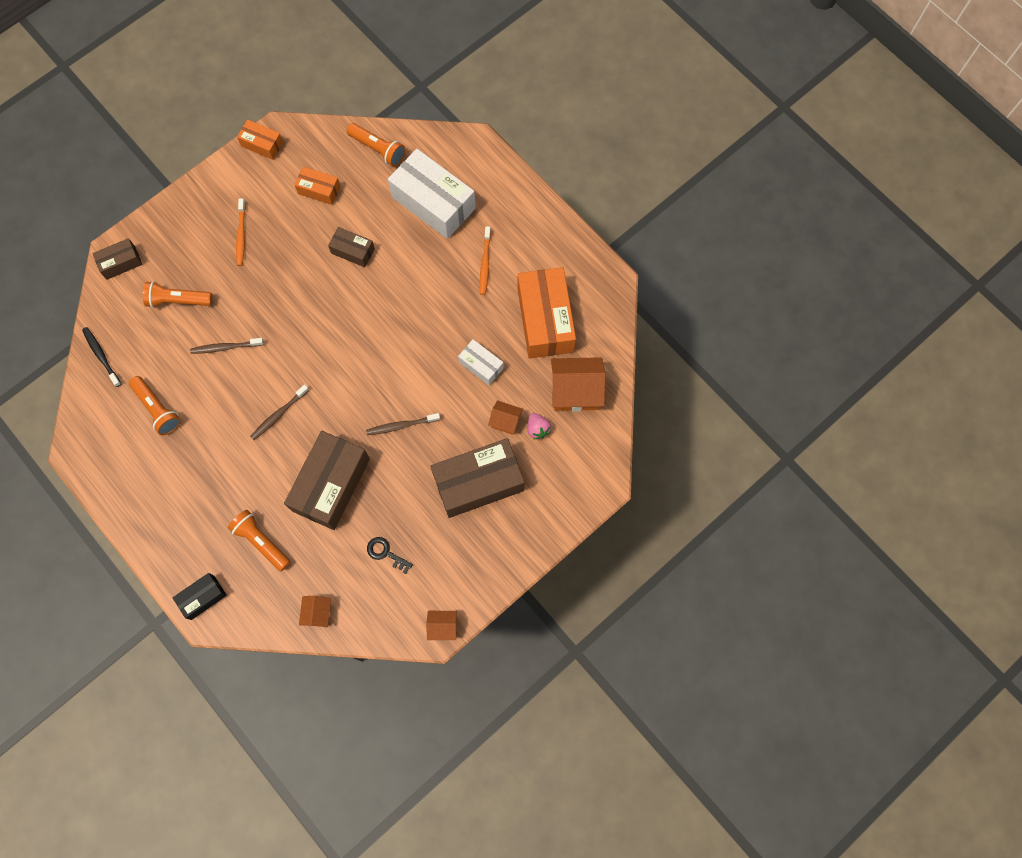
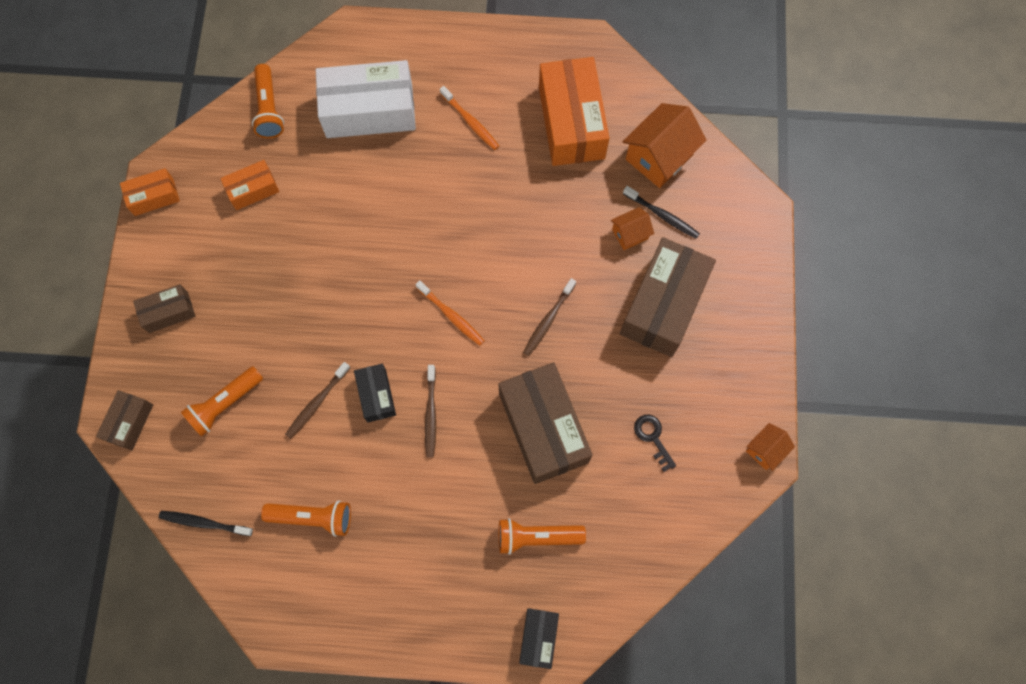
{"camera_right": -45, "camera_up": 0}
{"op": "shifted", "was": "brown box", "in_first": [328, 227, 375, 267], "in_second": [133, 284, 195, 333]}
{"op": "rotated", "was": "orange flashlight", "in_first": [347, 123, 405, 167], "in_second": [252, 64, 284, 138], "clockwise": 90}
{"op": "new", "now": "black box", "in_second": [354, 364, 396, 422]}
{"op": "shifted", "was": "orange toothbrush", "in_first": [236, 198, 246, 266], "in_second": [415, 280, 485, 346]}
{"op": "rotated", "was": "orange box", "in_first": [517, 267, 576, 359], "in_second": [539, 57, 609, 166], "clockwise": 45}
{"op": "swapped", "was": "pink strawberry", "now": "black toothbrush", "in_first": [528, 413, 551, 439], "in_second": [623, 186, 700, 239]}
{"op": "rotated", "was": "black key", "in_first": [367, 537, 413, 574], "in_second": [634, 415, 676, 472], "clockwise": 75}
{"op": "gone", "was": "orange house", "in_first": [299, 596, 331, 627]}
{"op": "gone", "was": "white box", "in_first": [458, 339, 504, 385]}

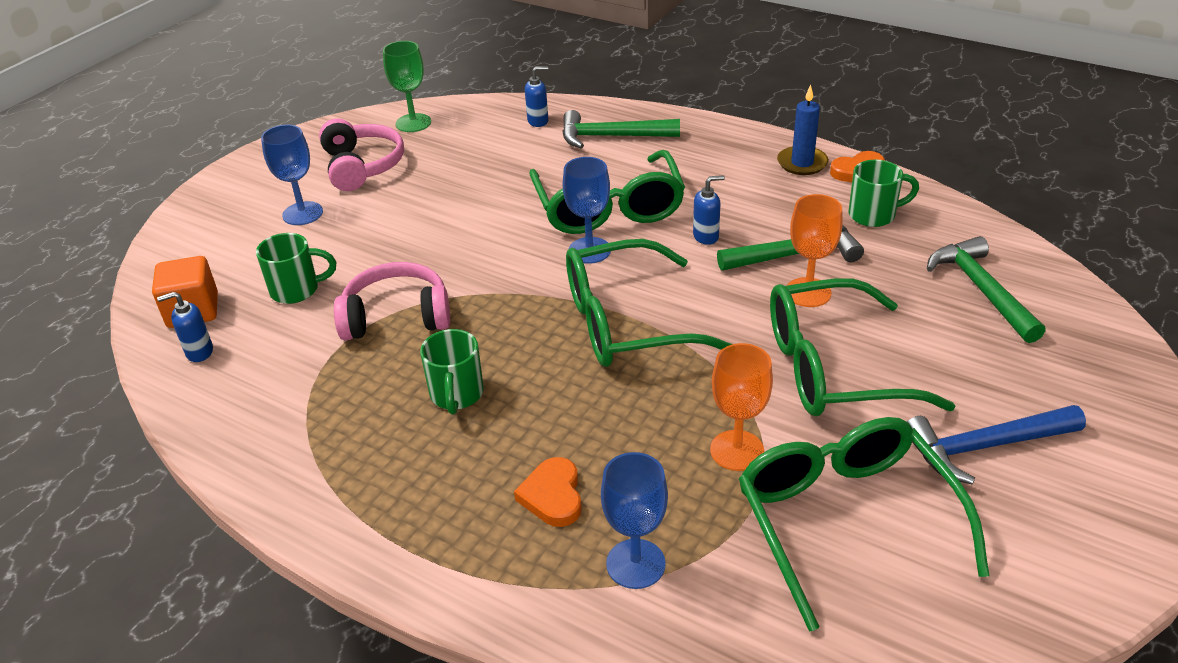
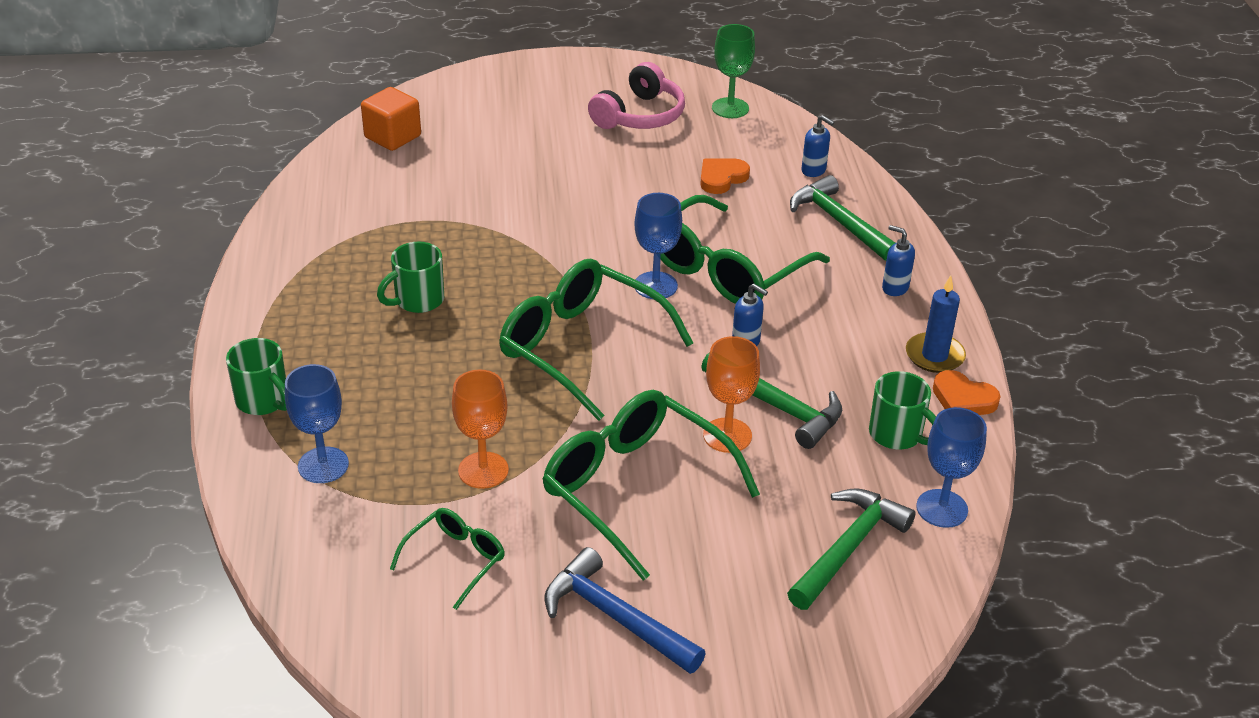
{"camera_right": 50, "camera_up": 0}
{"op": "shifted", "was": "green mug", "in_first": [256, 233, 336, 304], "in_second": [226, 338, 287, 415]}
{"op": "scaled", "was": "green glasses", "in_first": [739, 417, 990, 632], "in_second": [390, 508, 505, 610], "ratio": 0.5}
{"op": "shifted", "was": "orange heart", "in_first": [514, 457, 582, 527], "in_second": [700, 159, 750, 194]}
{"op": "shifted", "was": "blue soap dispenser", "in_first": [157, 292, 213, 362], "in_second": [882, 225, 915, 296]}
{"op": "shifted", "was": "blue goblet", "in_first": [261, 125, 323, 225], "in_second": [916, 407, 987, 528]}
{"op": "gone", "was": "pink headphones", "in_first": [334, 262, 450, 340]}

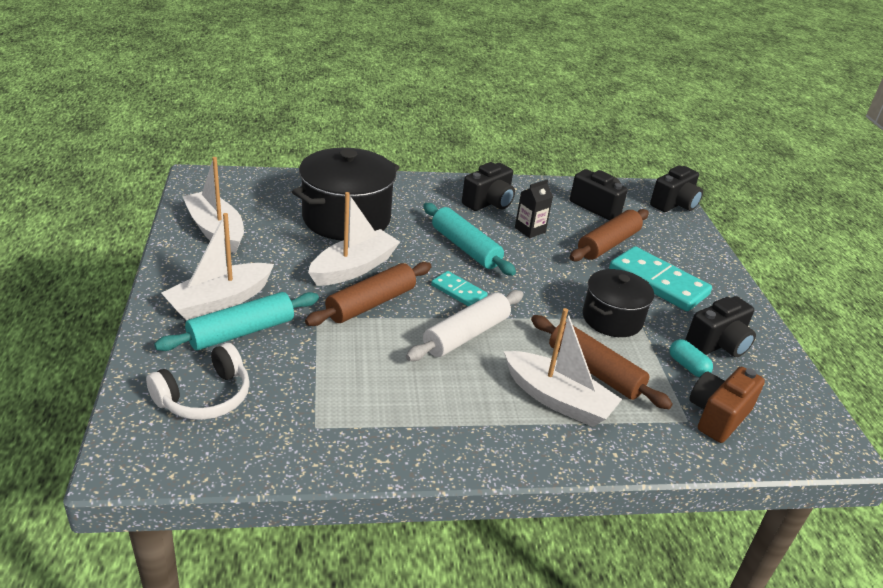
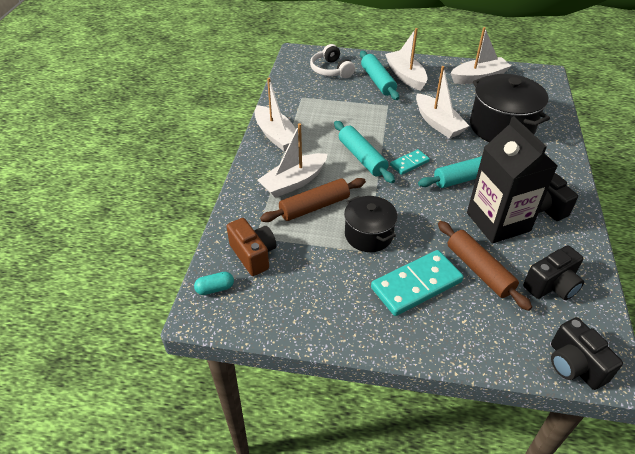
{"camera_right": 110, "camera_up": 10}
{"op": "shifted", "was": "turquoise capsule", "in_first": [670, 339, 713, 377], "in_second": [194, 272, 234, 295]}
{"op": "new", "now": "white boat", "in_second": [255, 78, 296, 151]}
{"op": "repainted", "was": "white rolling pin", "now": "turquoise rolling pin", "in_first": [406, 290, 523, 361], "in_second": [334, 121, 395, 183]}
{"op": "scaled", "was": "black carton", "in_first": [515, 179, 553, 238], "in_second": [467, 116, 558, 244], "ratio": 2.31}
{"op": "gone", "was": "brown rolling pin", "in_first": [305, 262, 432, 326]}
{"op": "gone", "was": "black camera", "in_first": [685, 296, 756, 357]}

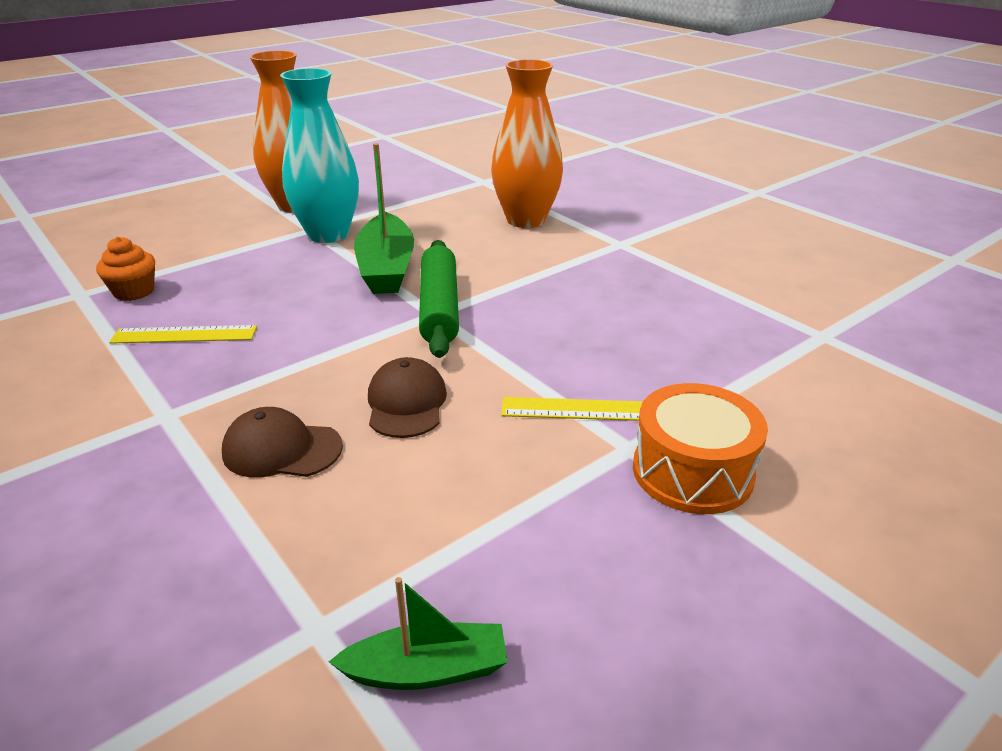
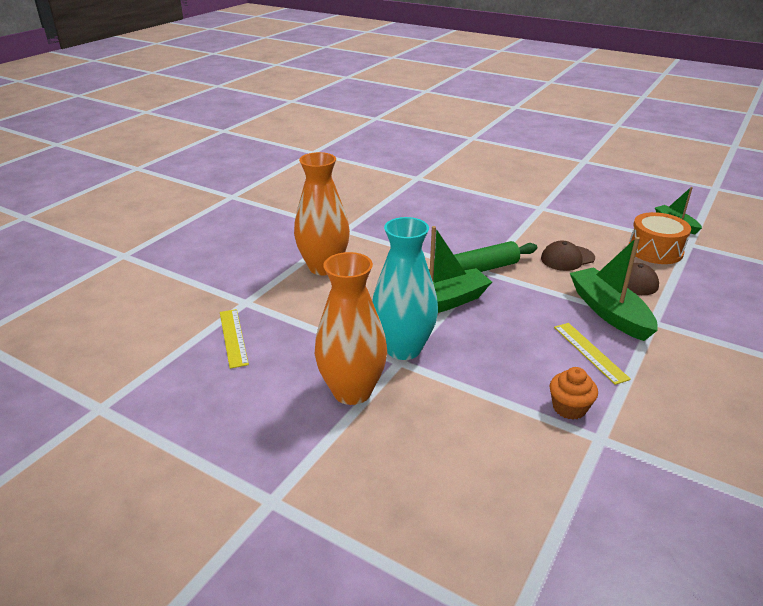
{"camera_right": -110, "camera_up": 0}
{"op": "shifted", "was": "yellow ruler", "in_first": [502, 397, 643, 421], "in_second": [220, 309, 249, 369]}
{"op": "new", "now": "green boat", "in_second": [570, 237, 658, 341]}
{"op": "shifted", "was": "orange drum", "in_first": [633, 383, 768, 514], "in_second": [628, 212, 691, 264]}

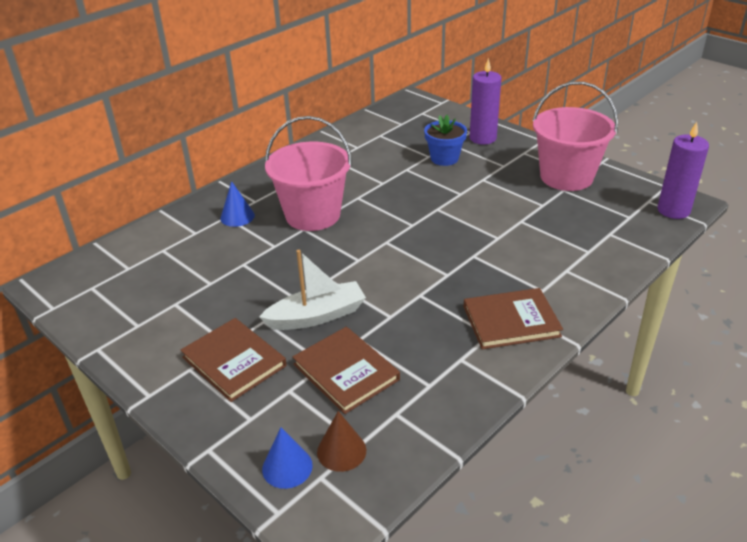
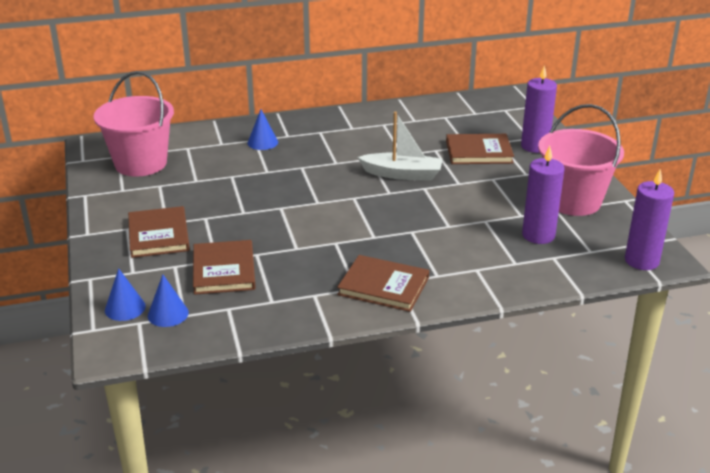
{"camera_right": 30, "camera_up": -5}
{"op": "shifted", "was": "pink bucket", "in_first": [265, 116, 352, 231], "in_second": [94, 71, 174, 176]}
{"op": "repainted", "was": "brown cone", "now": "blue cone", "in_first": [317, 411, 366, 472], "in_second": [148, 274, 189, 327]}
{"op": "shifted", "was": "white boat", "in_first": [259, 250, 366, 330], "in_second": [358, 112, 443, 181]}
{"op": "swapped", "was": "blue flower pot", "now": "brown book", "in_first": [424, 115, 467, 166], "in_second": [446, 134, 514, 164]}
{"op": "new", "now": "purple candle", "in_second": [522, 146, 565, 244]}

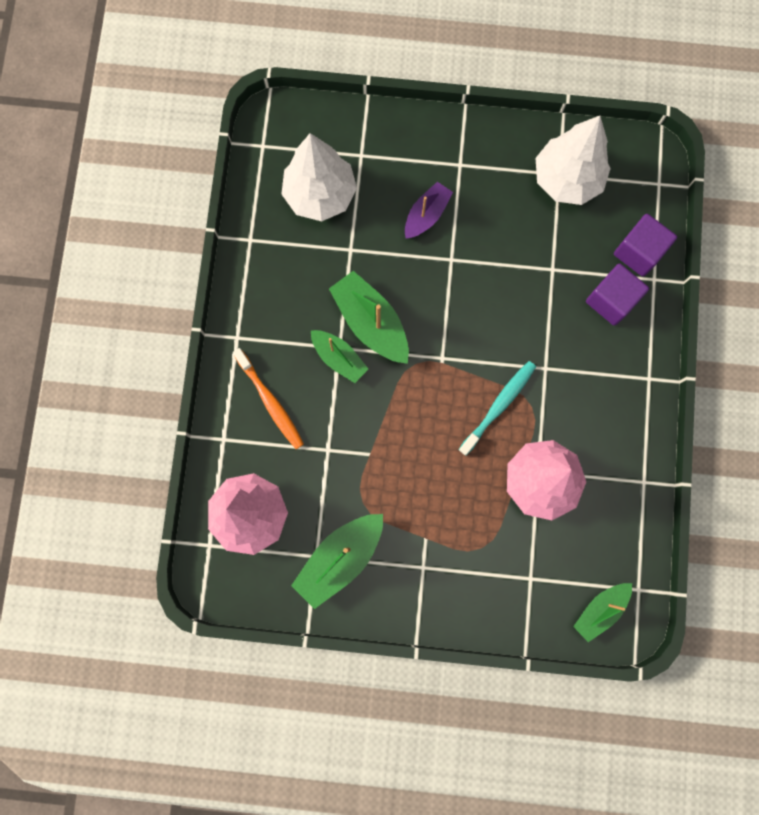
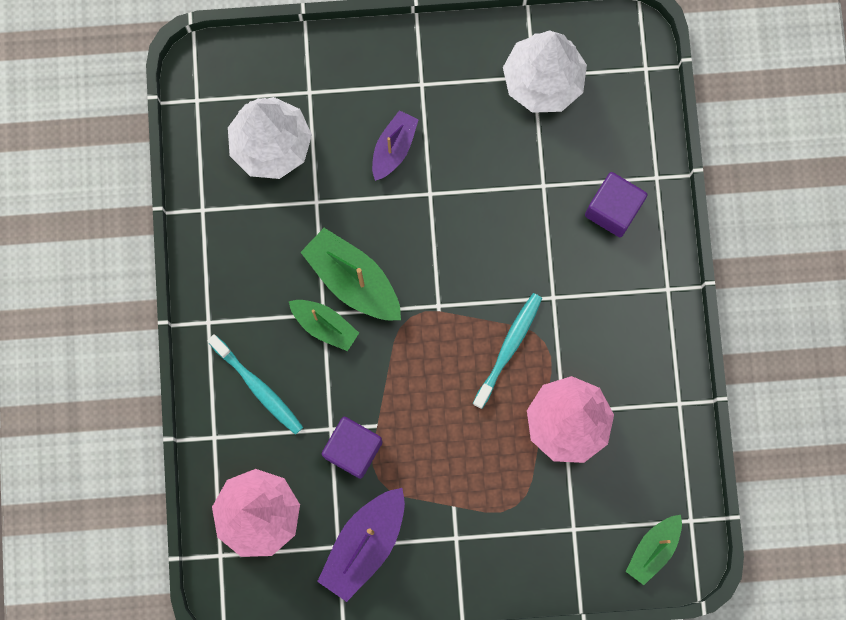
{"camera_right": -10, "camera_up": 0}
{"op": "repainted", "was": "orange toothbrush", "now": "turquoise toothbrush", "in_first": [233, 348, 304, 449], "in_second": [207, 334, 303, 435]}
{"op": "repainted", "was": "green boat", "now": "purple boat", "in_first": [291, 514, 383, 609], "in_second": [317, 488, 405, 602]}
{"op": "shifted", "was": "purple cube", "in_first": [614, 214, 677, 277], "in_second": [322, 417, 383, 479]}

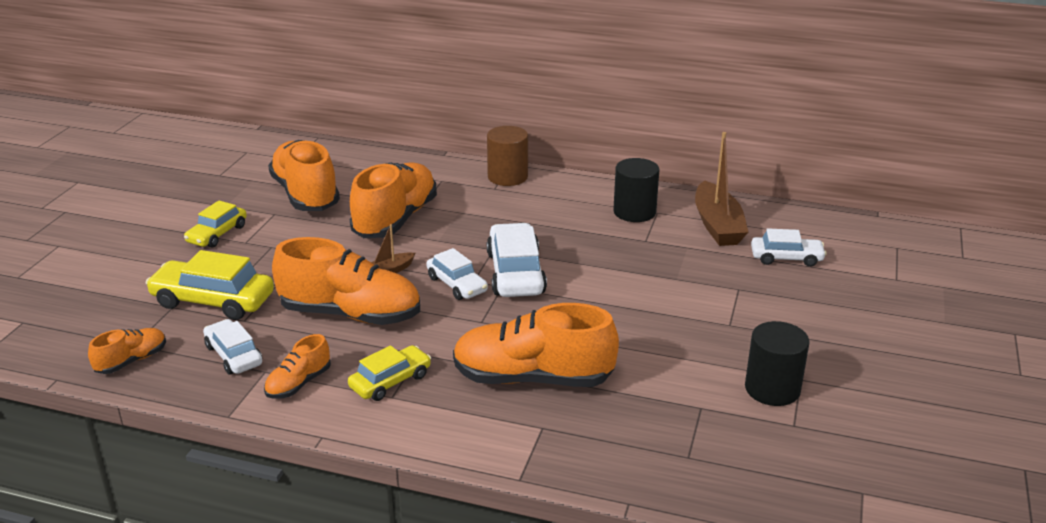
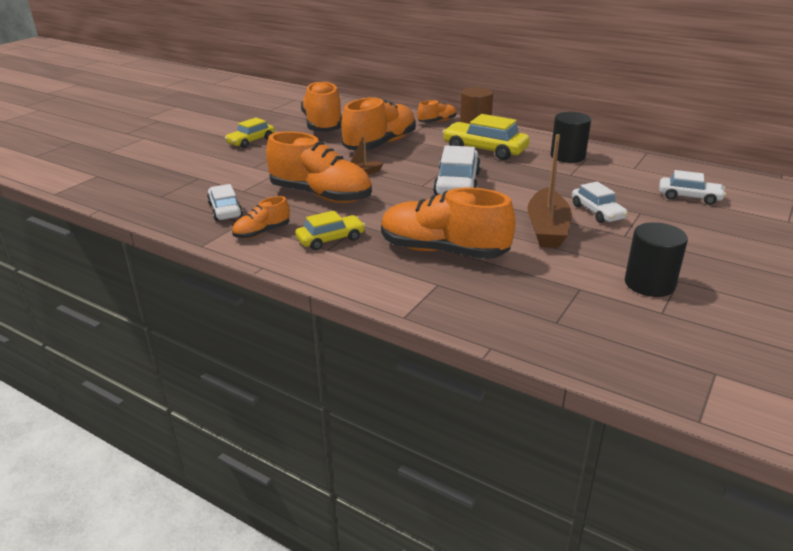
{"camera_right": 15, "camera_up": 0}
{"op": "shifted", "was": "orange shoe", "in_first": [88, 328, 166, 374], "in_second": [417, 100, 457, 123]}
{"op": "shifted", "was": "yellow car", "in_first": [146, 250, 274, 320], "in_second": [442, 114, 530, 160]}
{"op": "shifted", "was": "brown boat", "in_first": [695, 132, 749, 246], "in_second": [527, 134, 572, 248]}
{"op": "shifted", "was": "white car", "in_first": [426, 248, 488, 300], "in_second": [572, 182, 628, 223]}

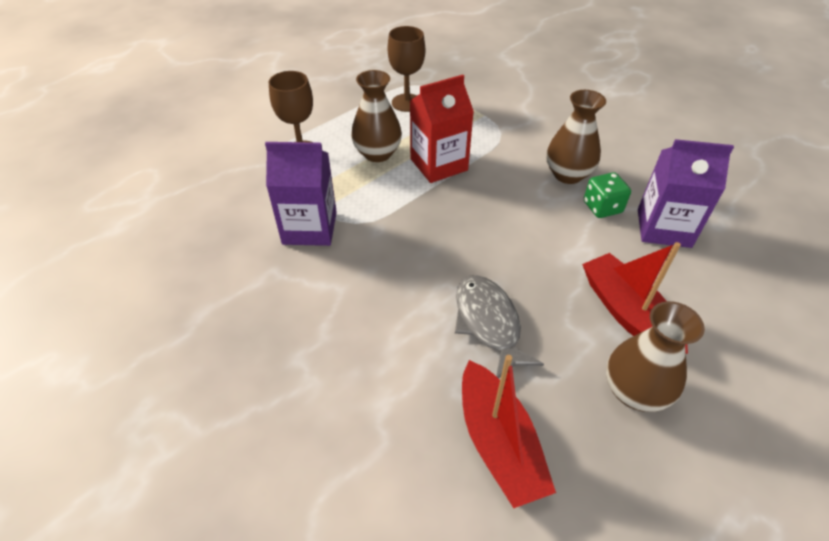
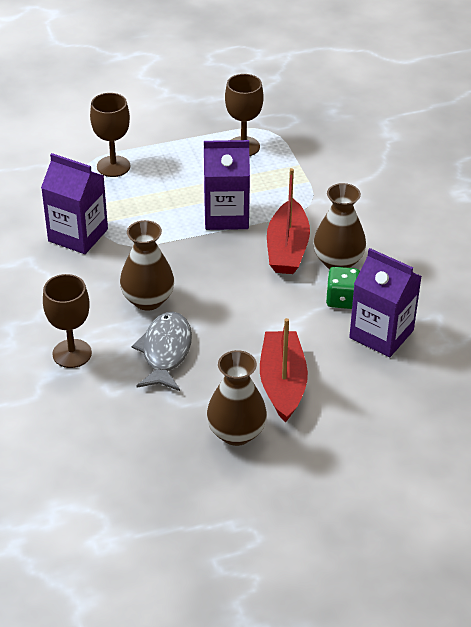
{"camera_right": 25, "camera_up": -5}
{"op": "new", "now": "brown goblet", "in_second": [43, 274, 92, 368]}
{"op": "shifted", "was": "brown vase", "in_first": [351, 70, 402, 162], "in_second": [120, 220, 174, 311]}
{"op": "repainted", "was": "red carton", "now": "purple carton", "in_first": [410, 75, 474, 183], "in_second": [204, 140, 250, 230]}
{"op": "shifted", "was": "red boat", "in_first": [462, 355, 556, 508], "in_second": [267, 168, 310, 274]}

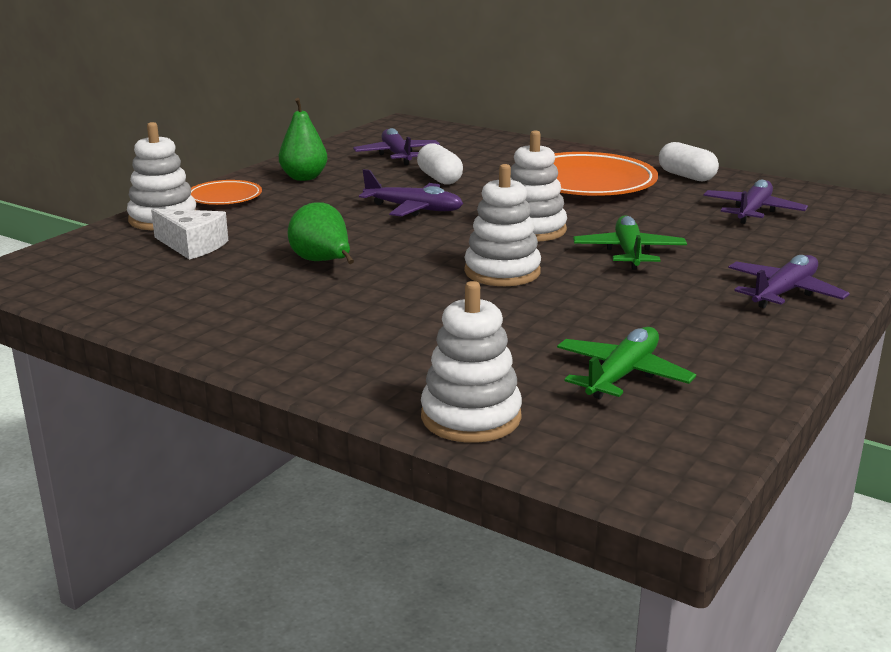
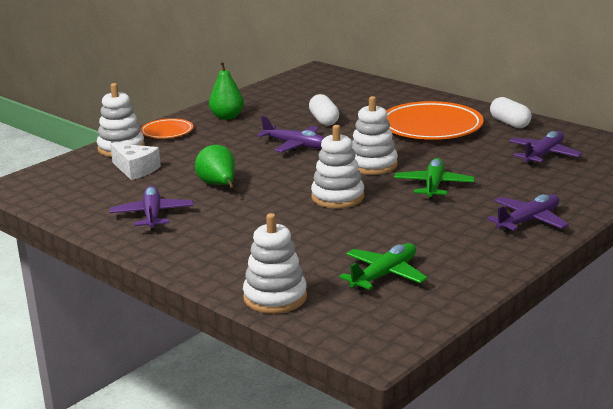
{"camera_right": 10, "camera_up": 0}
{"op": "shifted", "was": "purple plane", "in_first": [353, 128, 440, 165], "in_second": [110, 186, 194, 230]}

